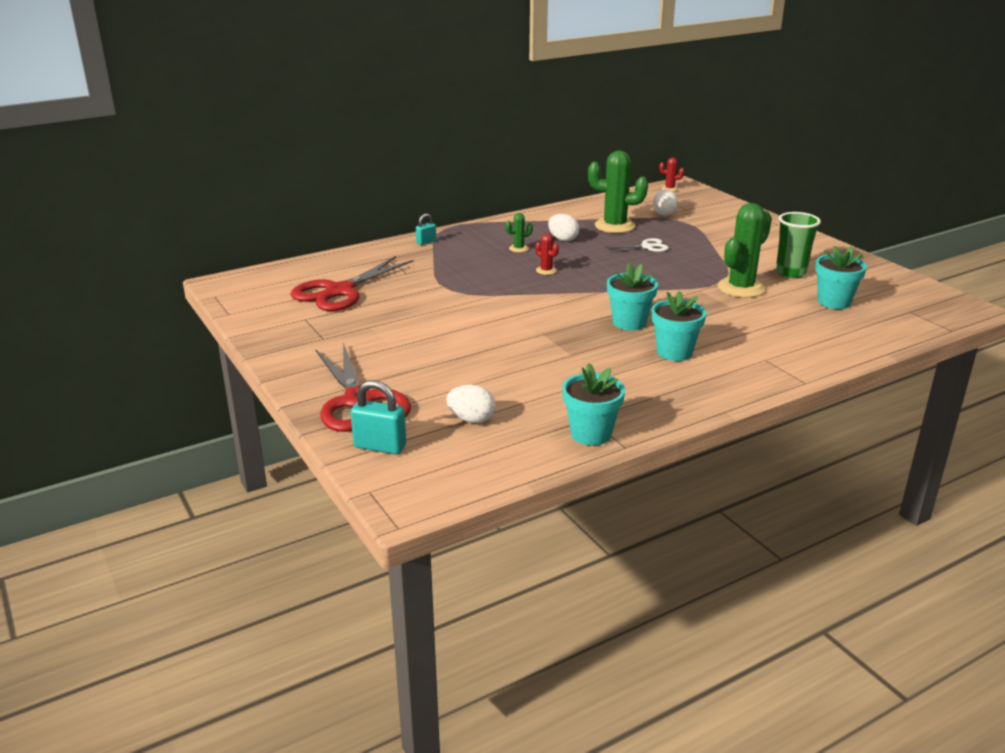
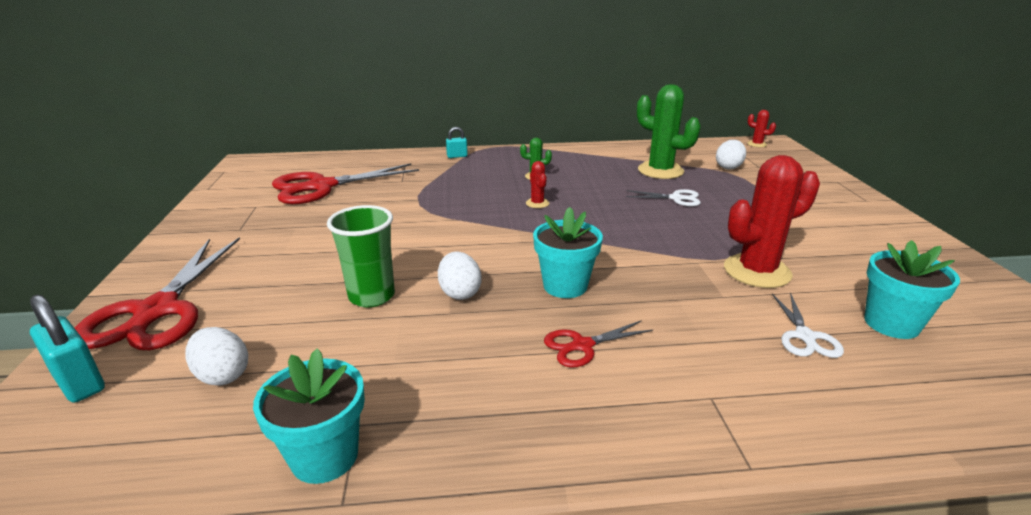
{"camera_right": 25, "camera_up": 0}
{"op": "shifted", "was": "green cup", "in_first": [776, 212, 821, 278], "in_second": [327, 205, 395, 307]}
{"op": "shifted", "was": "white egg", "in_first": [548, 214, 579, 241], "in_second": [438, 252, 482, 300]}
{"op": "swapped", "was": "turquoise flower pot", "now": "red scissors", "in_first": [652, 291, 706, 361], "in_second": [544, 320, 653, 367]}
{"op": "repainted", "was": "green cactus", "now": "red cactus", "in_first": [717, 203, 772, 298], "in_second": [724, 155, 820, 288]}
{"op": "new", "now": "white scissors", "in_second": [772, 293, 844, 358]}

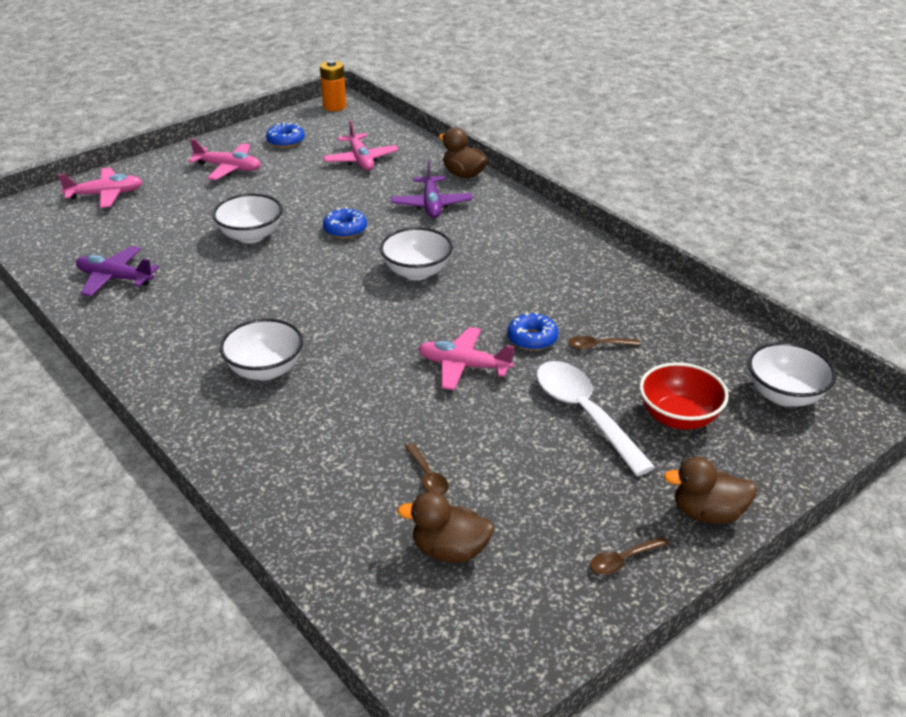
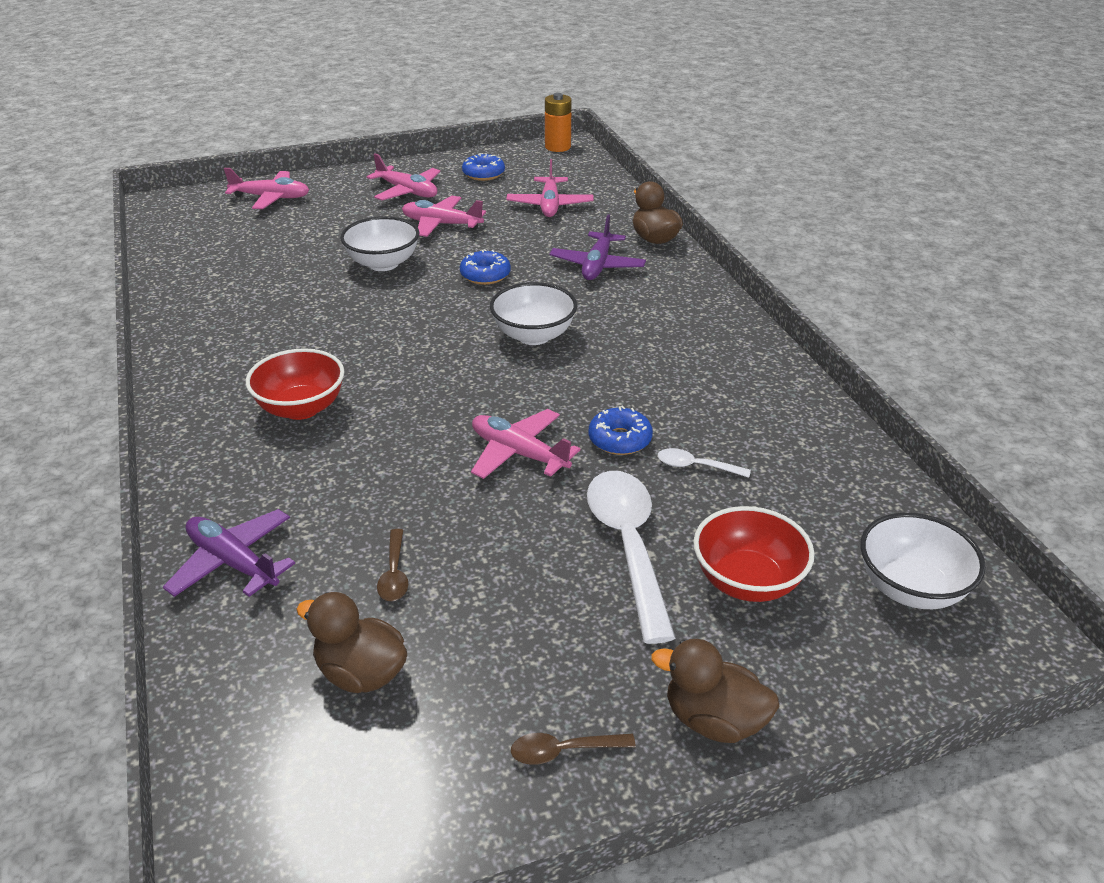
{"camera_right": 20, "camera_up": 0}
{"op": "shifted", "was": "purple plane", "in_first": [76, 246, 159, 296], "in_second": [163, 509, 295, 597]}
{"op": "repainted", "was": "white bowl", "now": "red bowl", "in_first": [220, 318, 304, 381], "in_second": [246, 348, 344, 420]}
{"op": "new", "now": "pink plane", "in_second": [402, 196, 486, 237]}
{"op": "repainted", "was": "brown spoon", "now": "white spoon", "in_first": [569, 336, 640, 350], "in_second": [658, 448, 751, 478]}

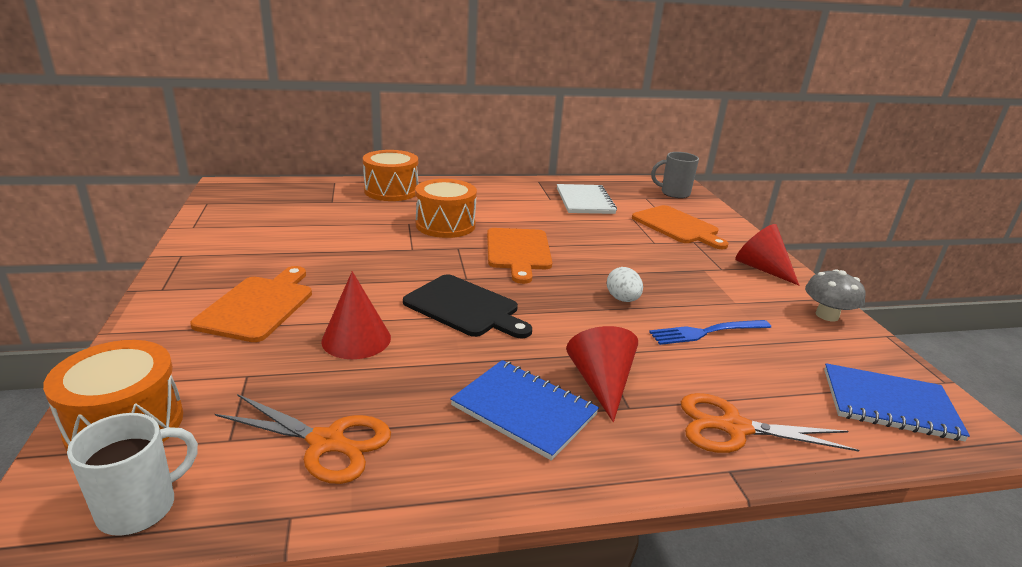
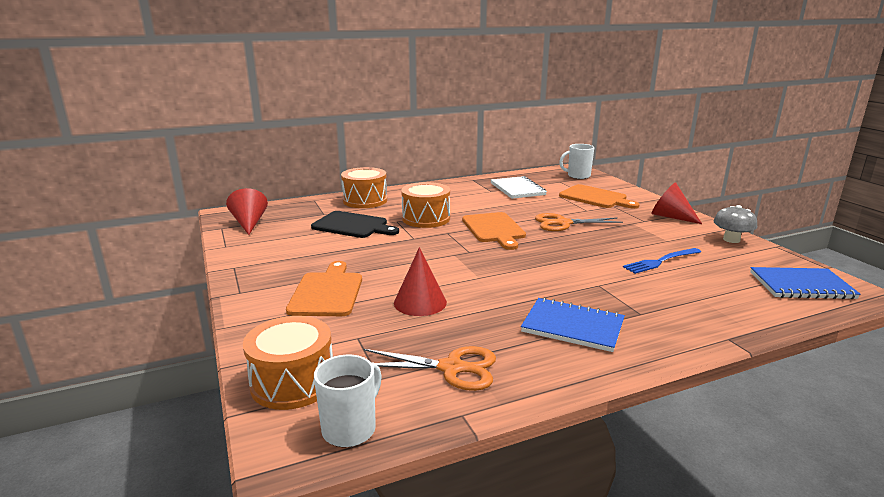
{"camera_right": -10, "camera_up": -5}
{"op": "shifted", "was": "red cone", "in_first": [566, 326, 638, 422], "in_second": [226, 188, 268, 235]}
{"op": "shifted", "was": "black cutting board", "in_first": [403, 274, 532, 339], "in_second": [311, 211, 399, 238]}
{"op": "shifted", "was": "orange scissors", "in_first": [681, 393, 860, 453], "in_second": [535, 213, 623, 231]}
{"op": "repainted", "was": "grey mug", "now": "white mug", "in_first": [651, 152, 699, 198], "in_second": [559, 144, 594, 179]}
{"op": "gone", "was": "white egg", "in_first": [607, 267, 643, 302]}

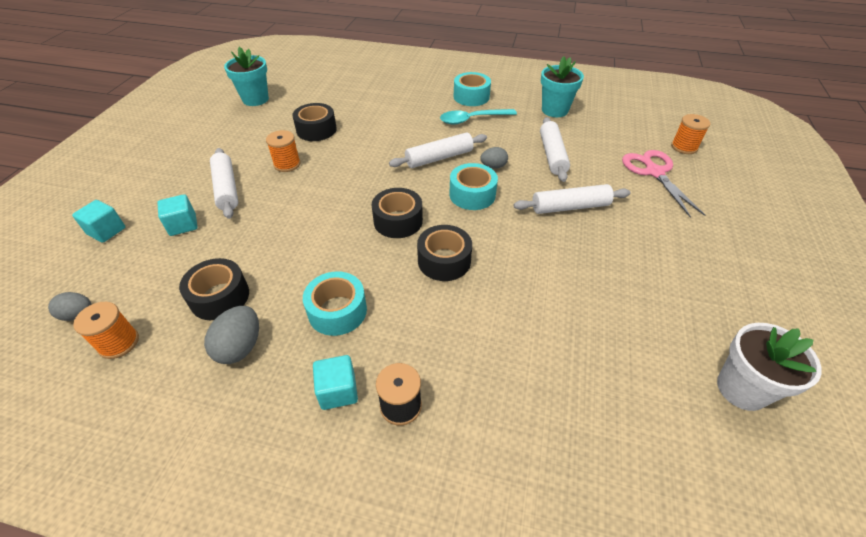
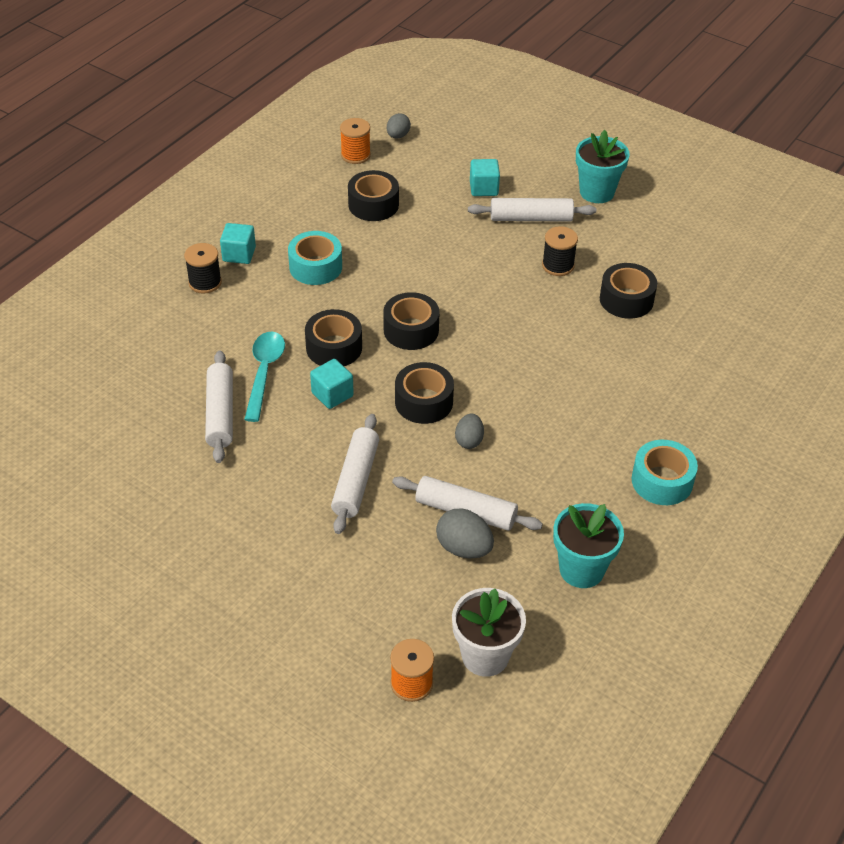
{"camera_right": 110, "camera_up": 0}
{"op": "shifted", "was": "white rolling pin", "in_first": [389, 132, 487, 168], "in_second": [205, 350, 233, 463]}
{"op": "shifted", "was": "turquoise spoon", "in_first": [440, 109, 517, 125], "in_second": [244, 332, 285, 422]}
{"op": "shifted", "was": "turquoise cube", "in_first": [72, 200, 125, 243], "in_second": [310, 359, 354, 409]}
{"op": "repainted", "was": "turquoise tape", "now": "black tape", "in_first": [449, 163, 498, 210], "in_second": [395, 362, 454, 424]}
{"op": "shifted", "was": "grey egg", "in_first": [204, 306, 259, 364], "in_second": [436, 508, 494, 559]}
{"op": "shifted", "was": "white flower pot", "in_first": [717, 323, 822, 411], "in_second": [452, 588, 526, 677]}
{"op": "repainted", "was": "orange spool", "now": "black spool", "in_first": [266, 130, 301, 172], "in_second": [542, 226, 578, 276]}
{"op": "shifted", "was": "turquoise flower pot", "in_first": [224, 47, 269, 106], "in_second": [576, 130, 629, 203]}
{"op": "gone", "was": "pink scissors", "in_first": [622, 150, 705, 217]}

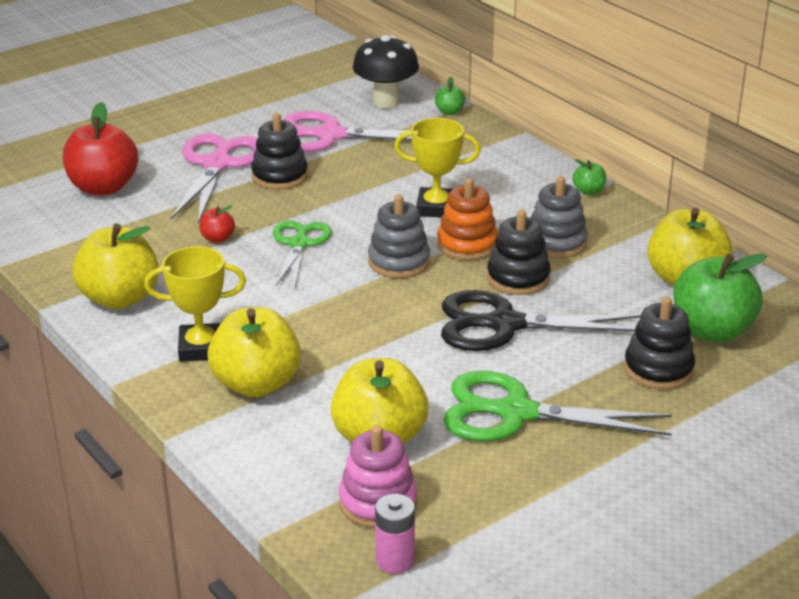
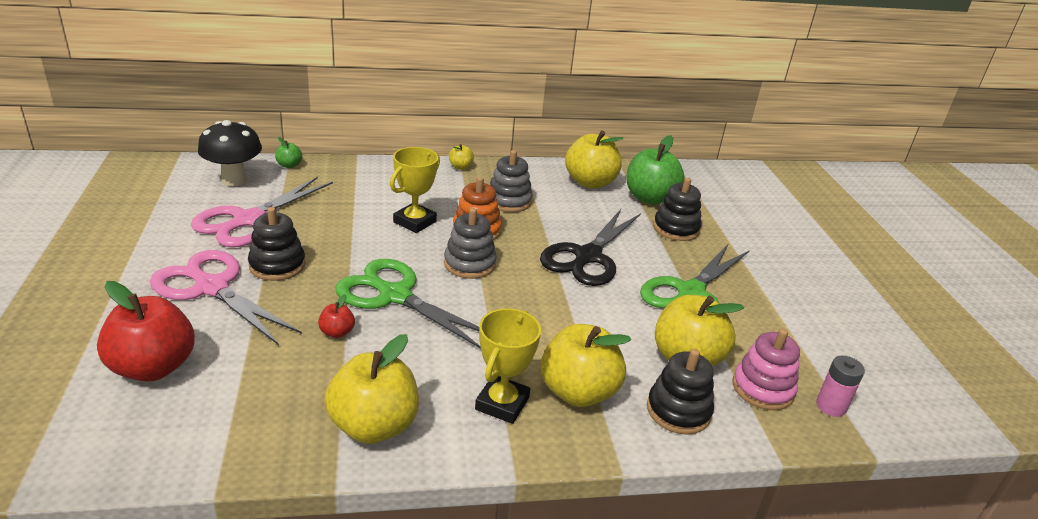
{"camera_right": -65, "camera_up": 0}
{"op": "scaled", "was": "green scissors", "in_first": [273, 220, 332, 287], "in_second": [336, 259, 481, 349], "ratio": 1.55}
{"op": "repainted", "was": "green apple", "now": "yellow apple", "in_first": [573, 159, 606, 195], "in_second": [449, 144, 474, 170]}
{"op": "shifted", "was": "black stacking toy", "in_first": [487, 210, 551, 295], "in_second": [647, 349, 714, 435]}

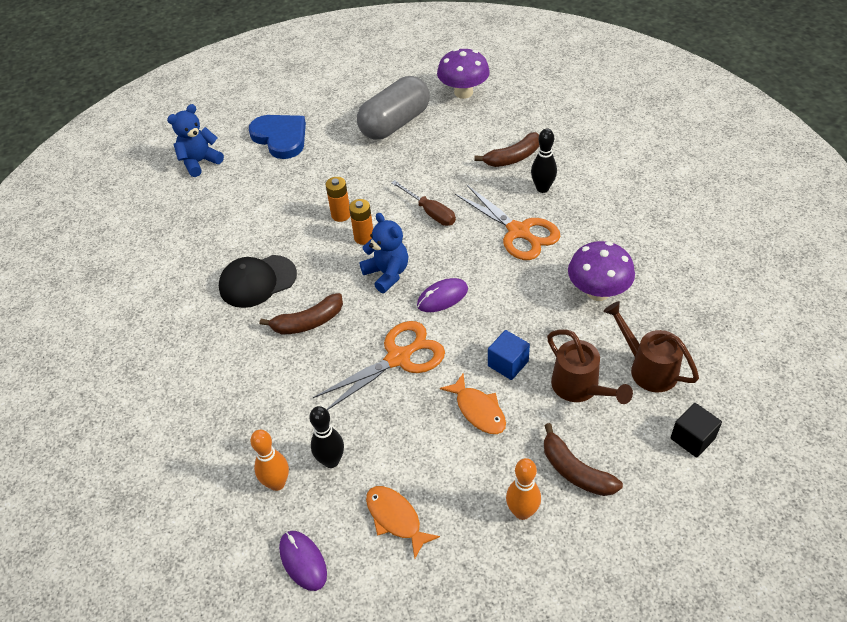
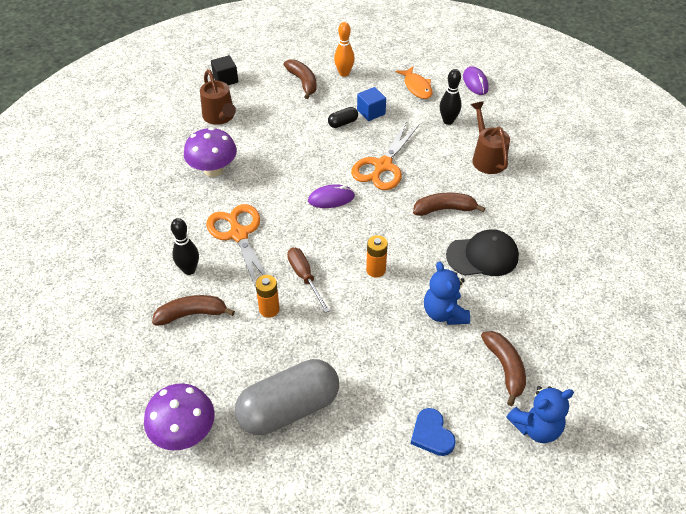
{"camera_right": -165, "camera_up": 0}
{"op": "shifted", "was": "orange battery", "in_first": [325, 177, 350, 222], "in_second": [255, 275, 280, 318]}
{"op": "swapped", "was": "orange fish", "now": "black capsule", "in_first": [440, 373, 506, 434], "in_second": [328, 107, 358, 128]}
{"op": "rotated", "was": "orange scissors", "in_first": [313, 321, 445, 410], "in_second": [351, 121, 420, 190], "clockwise": -45}
{"op": "shifted", "was": "blue cube", "in_first": [488, 330, 530, 380], "in_second": [357, 87, 386, 121]}
{"op": "scaled", "was": "blue heart", "in_first": [249, 115, 306, 159], "in_second": [411, 408, 456, 456], "ratio": 0.6}
{"op": "shifted", "was": "blue teddy bear", "in_first": [359, 213, 408, 293], "in_second": [424, 262, 470, 325]}
{"op": "shifted", "was": "brown watering can", "in_first": [547, 330, 633, 404], "in_second": [471, 101, 510, 174]}
{"op": "new", "now": "brown banana", "in_second": [481, 331, 526, 406]}
{"op": "gone", "was": "orange bowling pin", "in_first": [250, 430, 289, 491]}

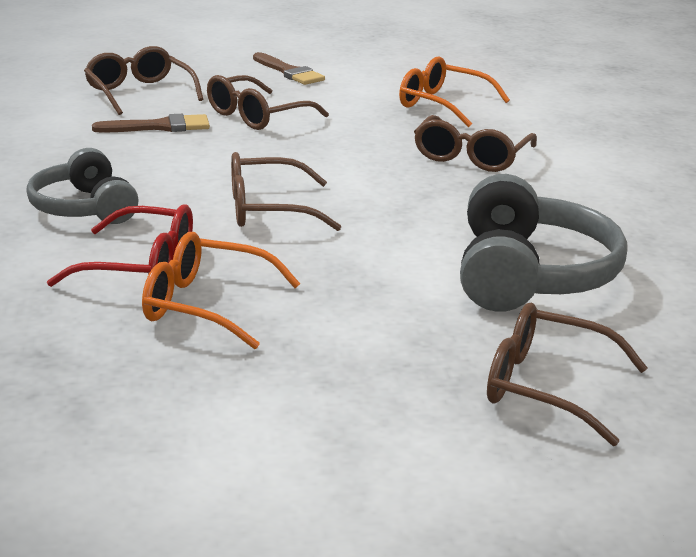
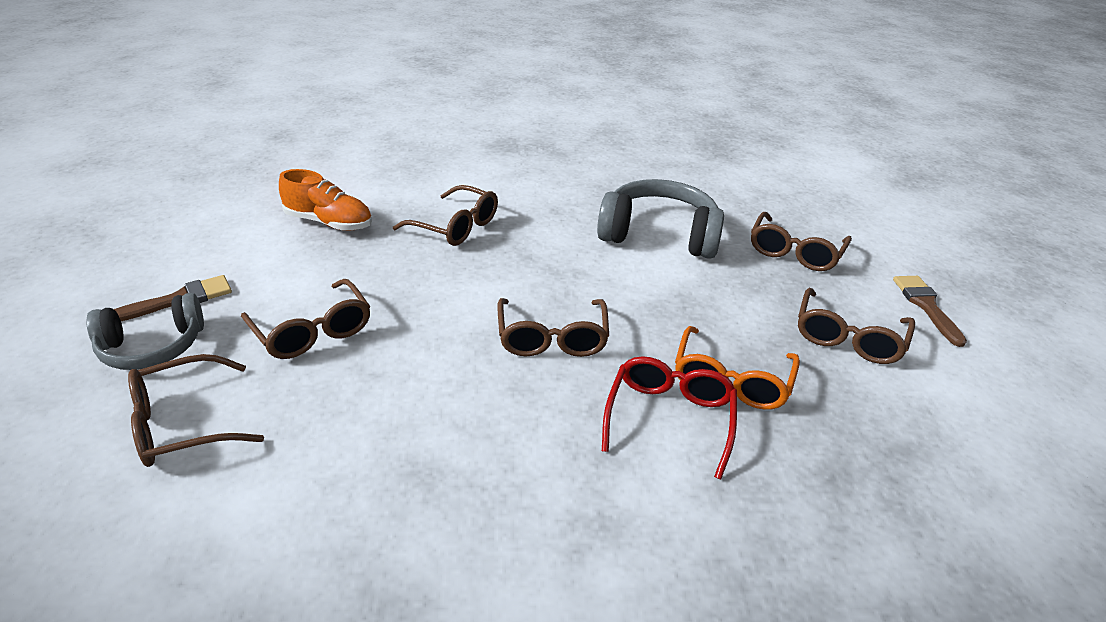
{"camera_right": -85, "camera_up": 10}
{"op": "shifted", "was": "grey headphones", "in_first": [26, 148, 139, 224], "in_second": [86, 293, 204, 370]}
{"op": "swapped", "was": "orange glasses", "now": "orange shoe", "in_first": [399, 56, 510, 127], "in_second": [279, 169, 372, 231]}
{"op": "new", "now": "brown glasses", "in_second": [798, 288, 915, 364]}
{"op": "shifted", "was": "brown brush", "in_first": [92, 114, 210, 133], "in_second": [893, 276, 967, 347]}

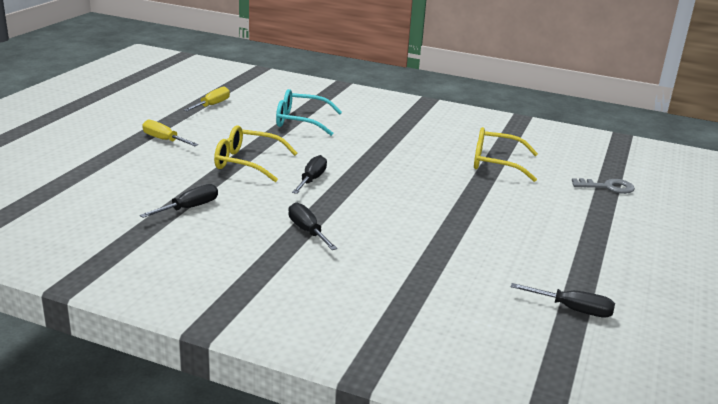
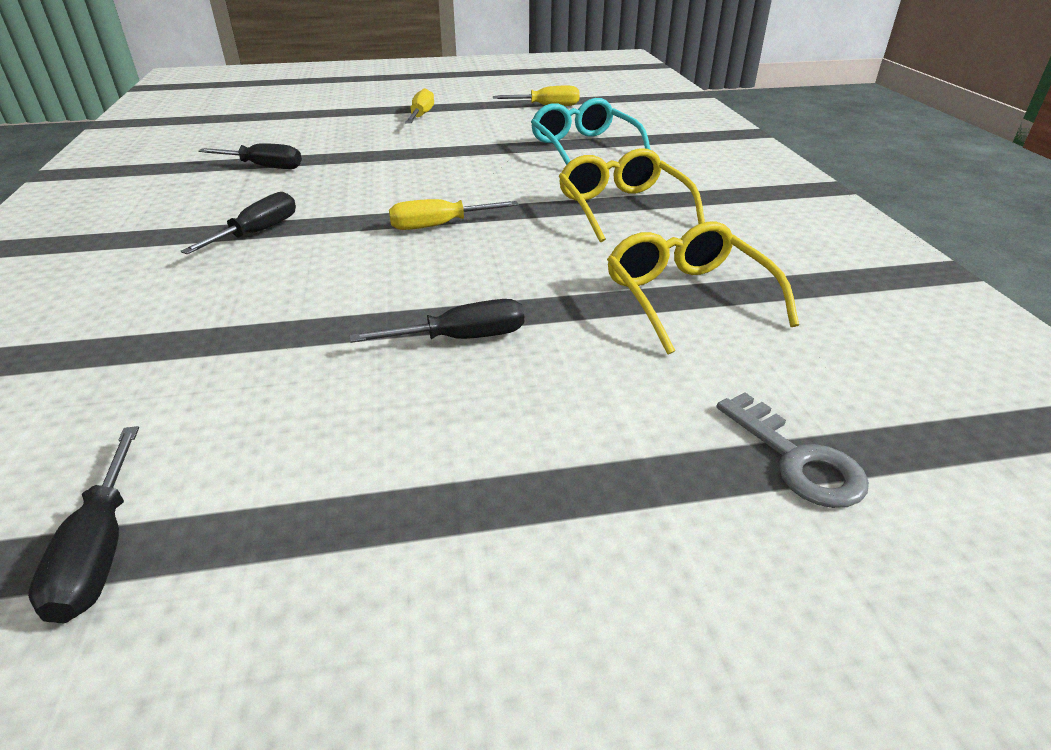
{"camera_right": 60, "camera_up": 10}
{"op": "shifted", "was": "black screwdriver", "in_first": [292, 155, 327, 194], "in_second": [350, 299, 524, 343]}
{"op": "new", "now": "yellow screwdriver", "in_second": [389, 199, 519, 230]}
{"op": "shifted", "was": "yellow glasses", "in_first": [214, 125, 297, 182], "in_second": [558, 148, 705, 242]}

